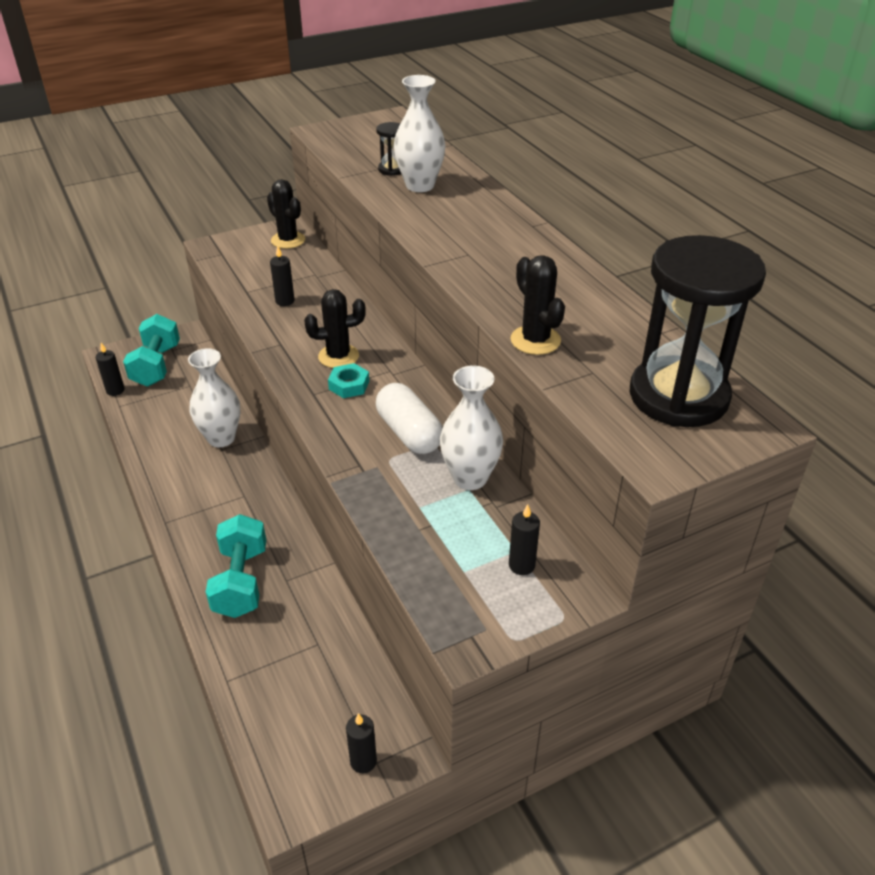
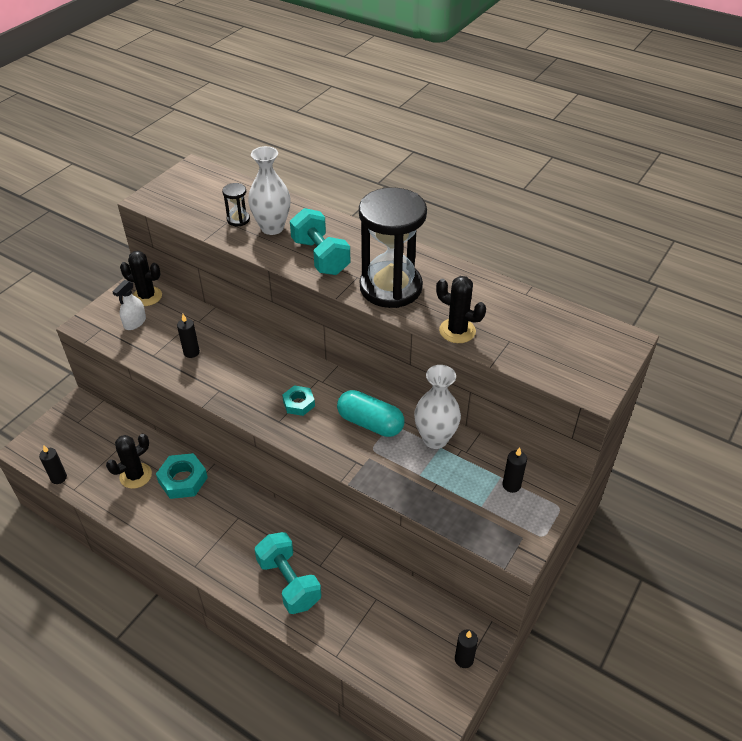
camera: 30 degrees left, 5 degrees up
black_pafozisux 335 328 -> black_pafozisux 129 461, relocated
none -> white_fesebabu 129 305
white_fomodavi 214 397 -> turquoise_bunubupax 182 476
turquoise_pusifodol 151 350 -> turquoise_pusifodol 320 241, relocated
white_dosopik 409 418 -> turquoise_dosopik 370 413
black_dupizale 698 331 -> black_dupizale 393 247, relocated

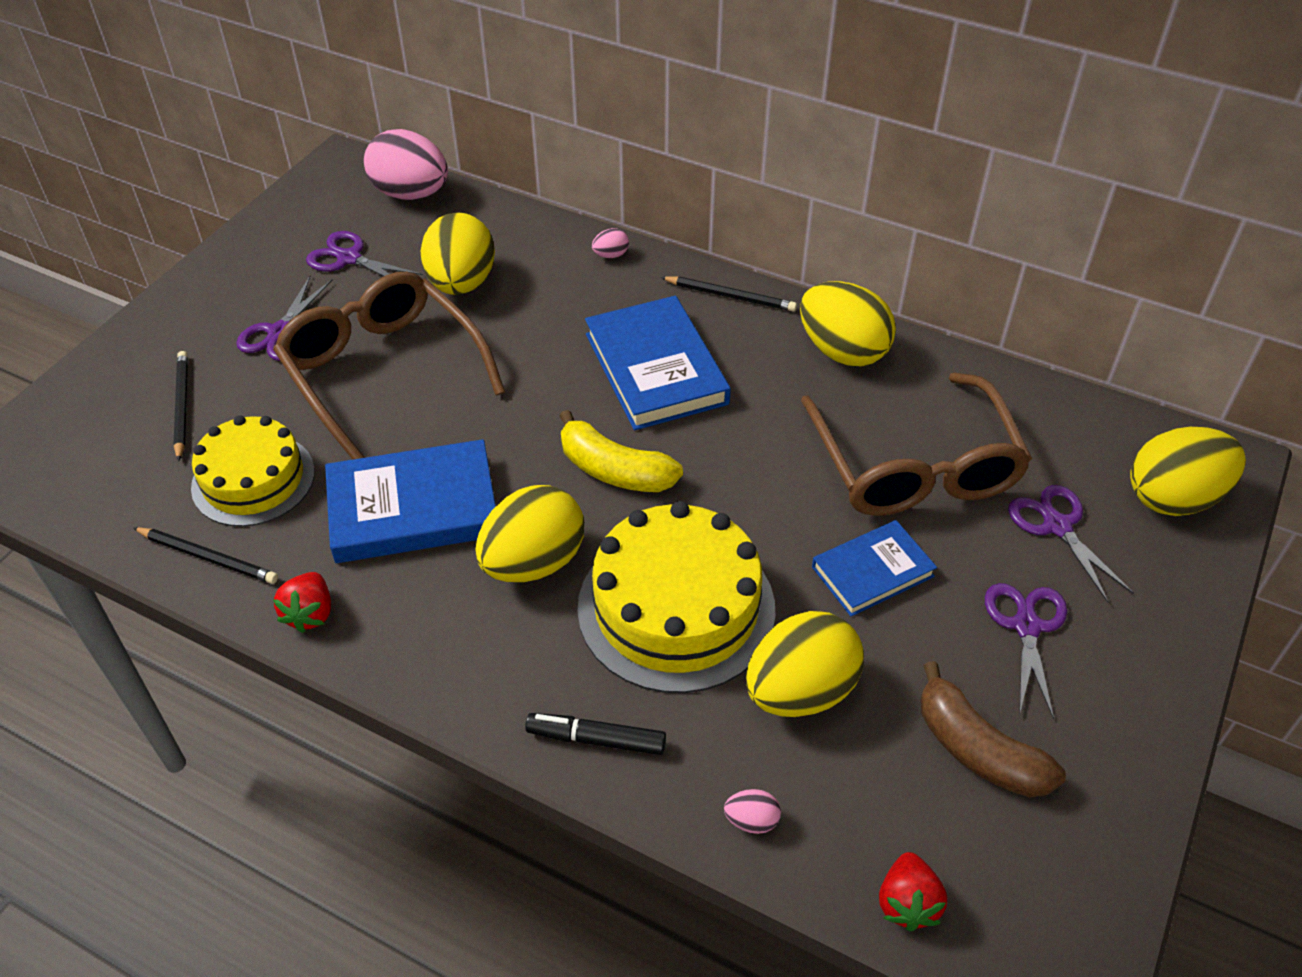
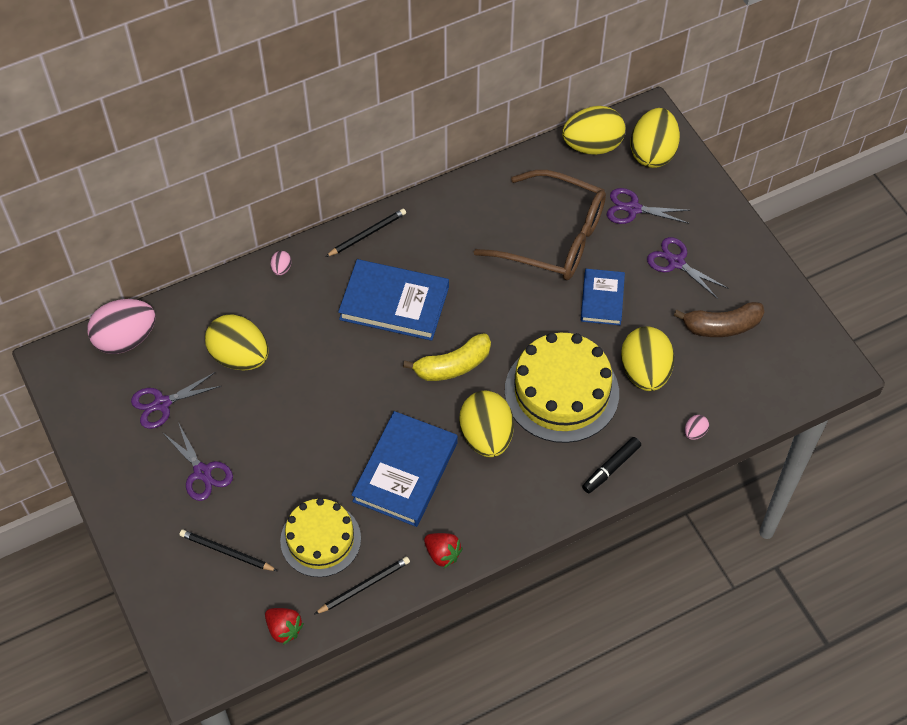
camera: 55 degrees left, 10 degrees up
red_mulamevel 913 891 -> red_mulamevel 284 626, relocated
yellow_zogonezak 848 323 -> yellow_zogonezak 594 130, relocated
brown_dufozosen 389 366 -> none

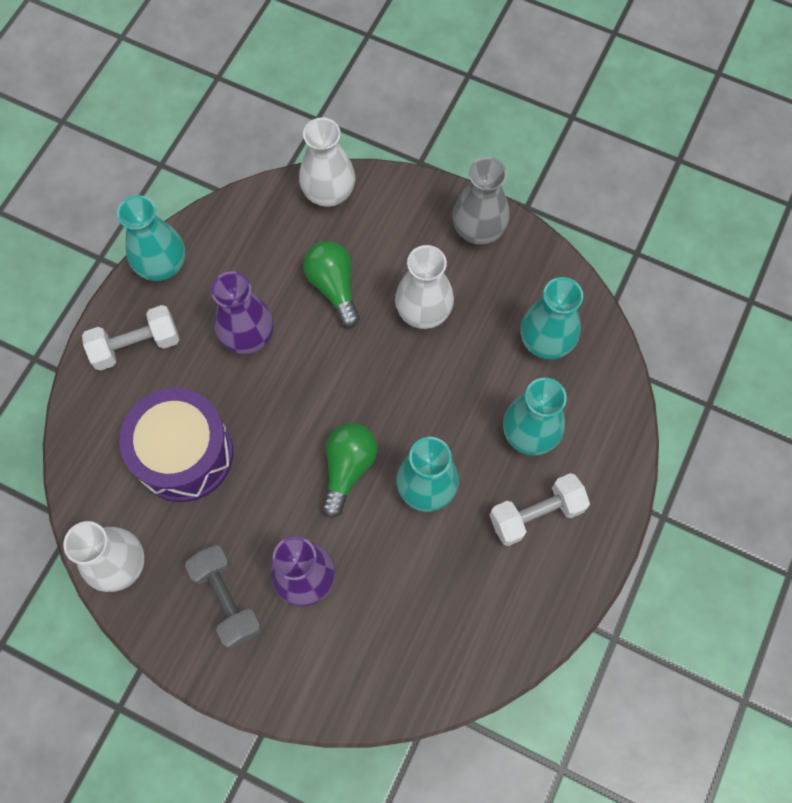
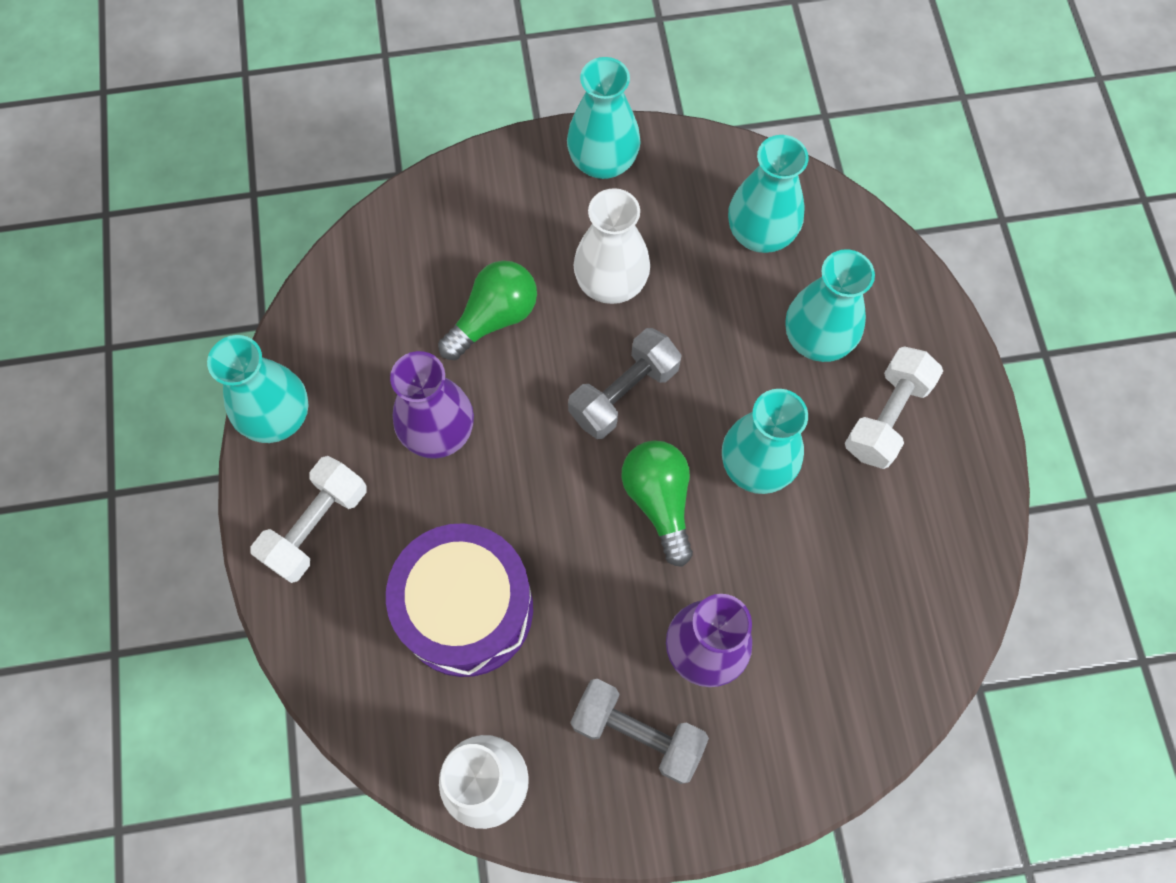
camera: 35 degrees left, 0 degrees up
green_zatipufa 331 284 -> green_zatipufa 487 310, 105 degrees clockwise
grey_fomodavi 481 201 -> turquoise_fomodavi 604 118
none -> grey_pusifodol 625 383
white_fomodavi 327 162 -> none

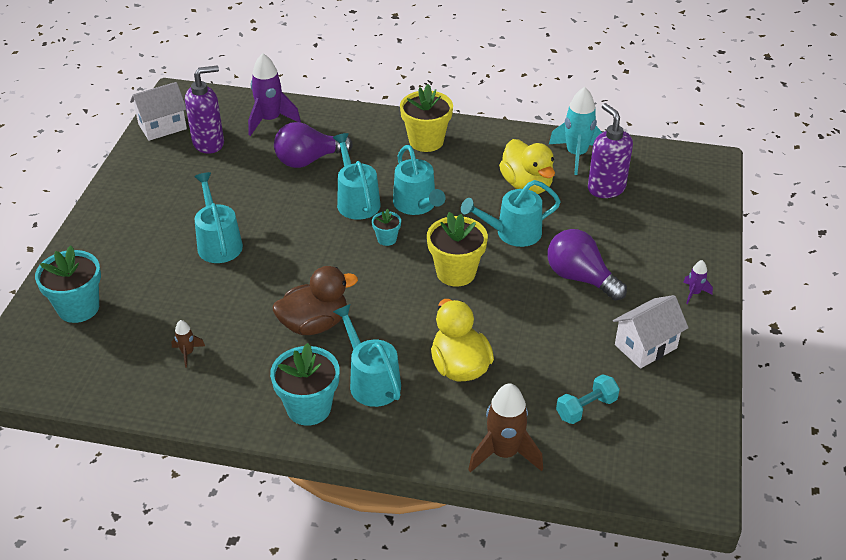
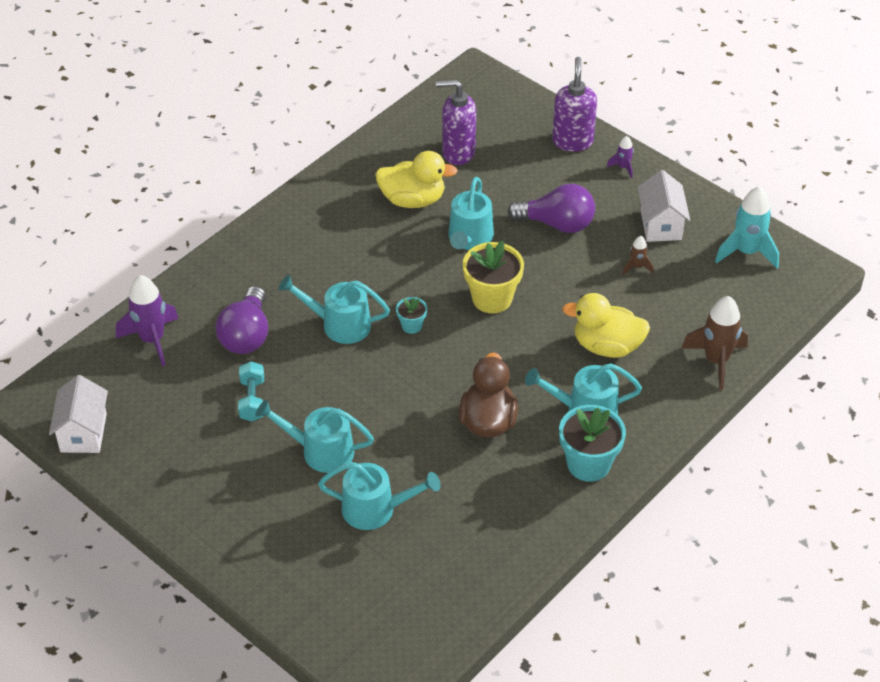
camera: 60 degrees left, 5 degrees up
turquoise_pusifodol 588 399 -> turquoise_pusifodol 251 391, relocated
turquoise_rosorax 419 180 -> turquoise_rosorax 379 496, relocated
purple_zatipufa 587 265 -> purple_zatipufa 551 208, 150 degrees counterclockwise
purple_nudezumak 204 109 -> purple_nudezumak 574 104, relocated
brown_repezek 188 344 -> brown_repezek 638 255, relocated
turquoise_repezek 575 131 -> turquoise_repezek 747 227, relocated
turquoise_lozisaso 68 284 -> none
yellow_lozisaso 426 118 -> none

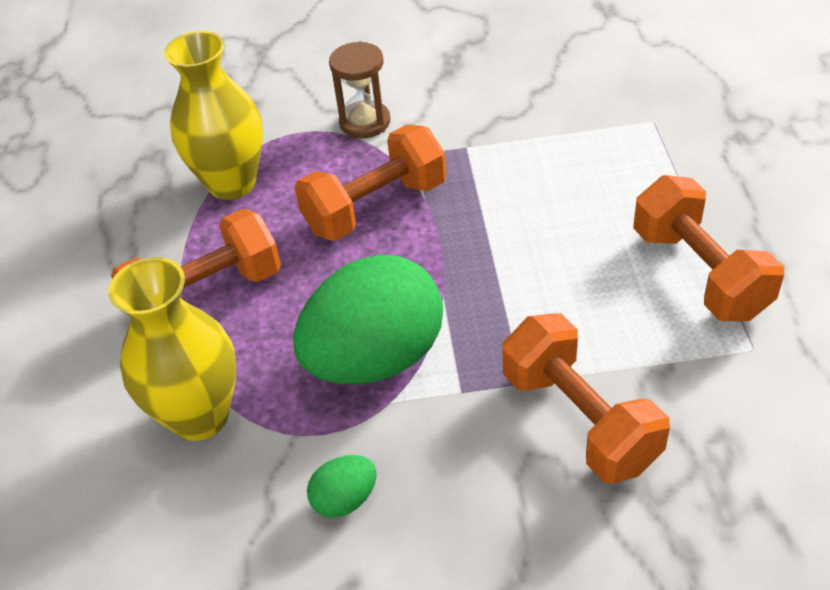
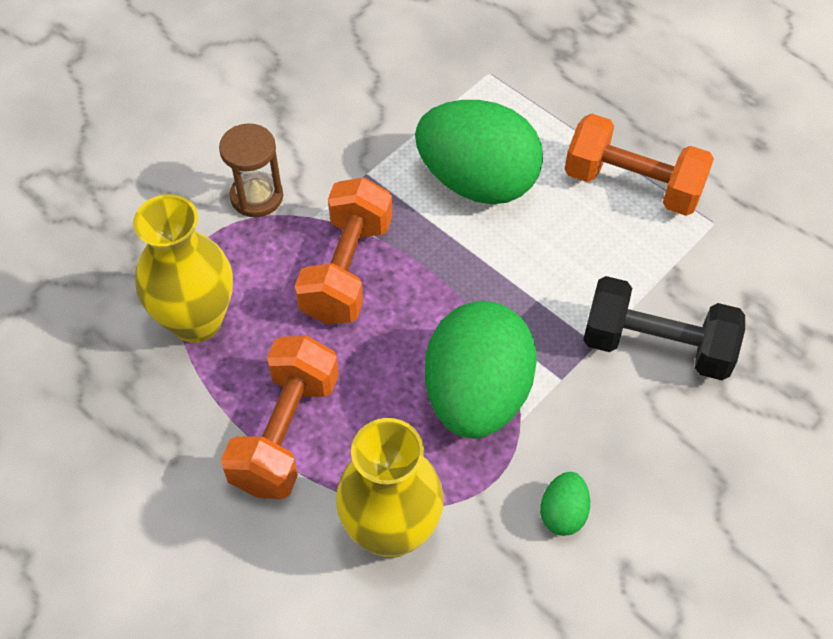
camera: 45 degrees left, 10 degrees up
none -> green_zogonezak 479 152
orange_pusifodol 586 399 -> black_pusifodol 664 328

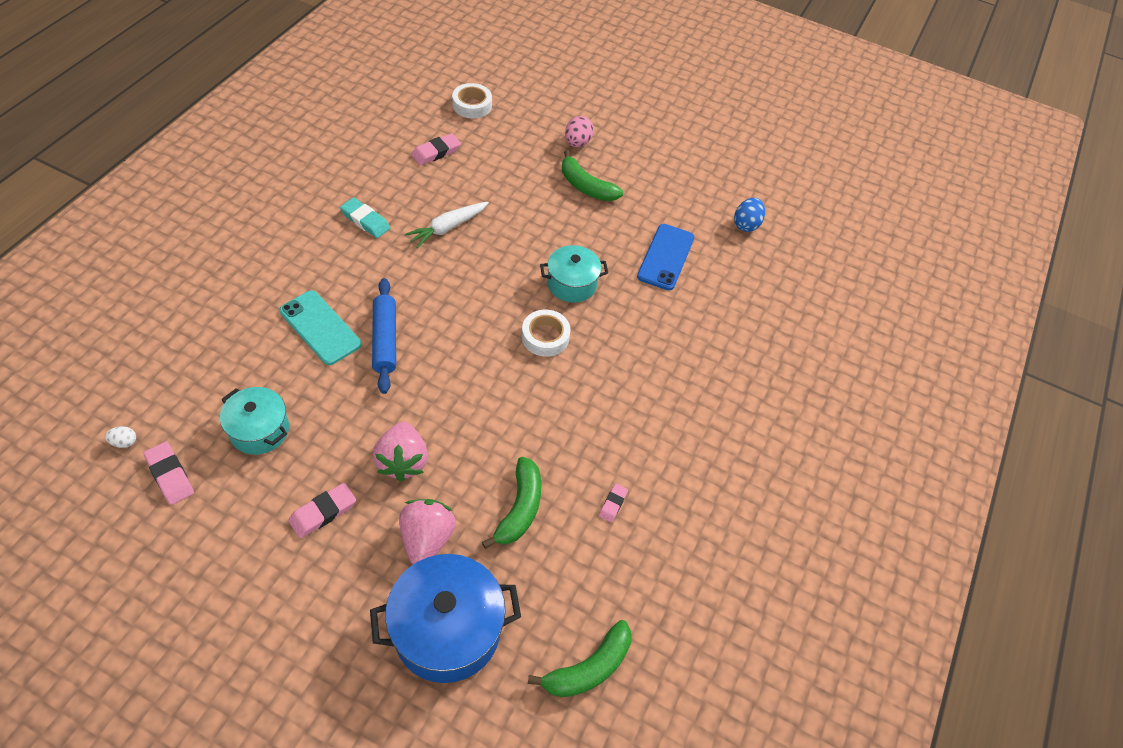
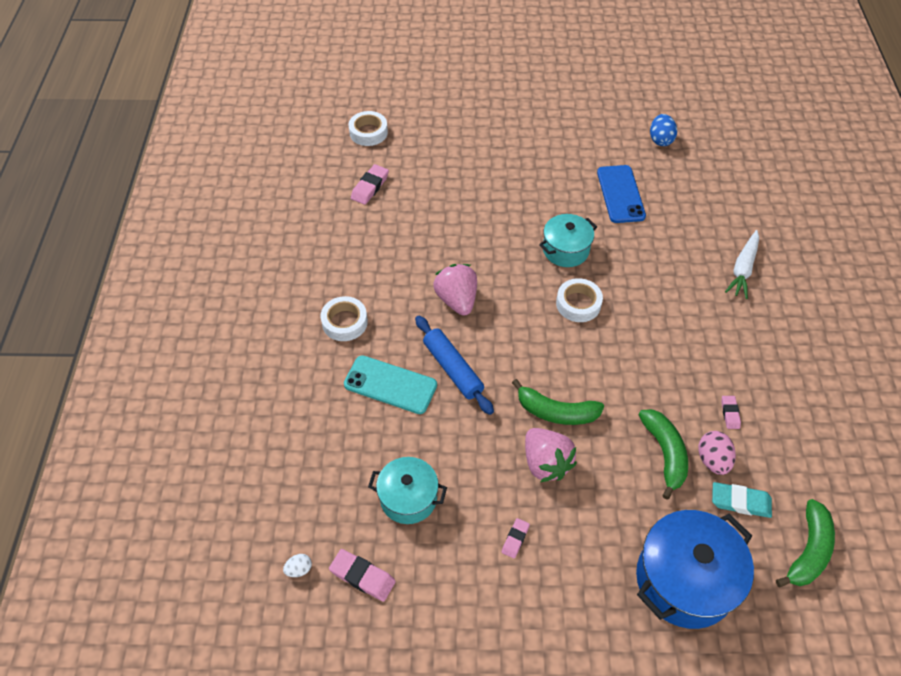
camera: 20 degrees left, 0 degrees up
none -> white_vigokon 344 318
pink_mulamevel 427 532 -> pink_mulamevel 455 290, relocated
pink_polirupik 322 510 -> pink_polirupik 516 538, x0.61
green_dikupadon 592 175 -> green_dikupadon 558 402, relocated
pink_zogonezak 579 131 -> pink_zogonezak 717 453, relocated
turquoise_polirupik 365 217 -> turquoise_polirupik 742 500, relocated
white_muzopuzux 447 225 -> white_muzopuzux 742 264, relocated

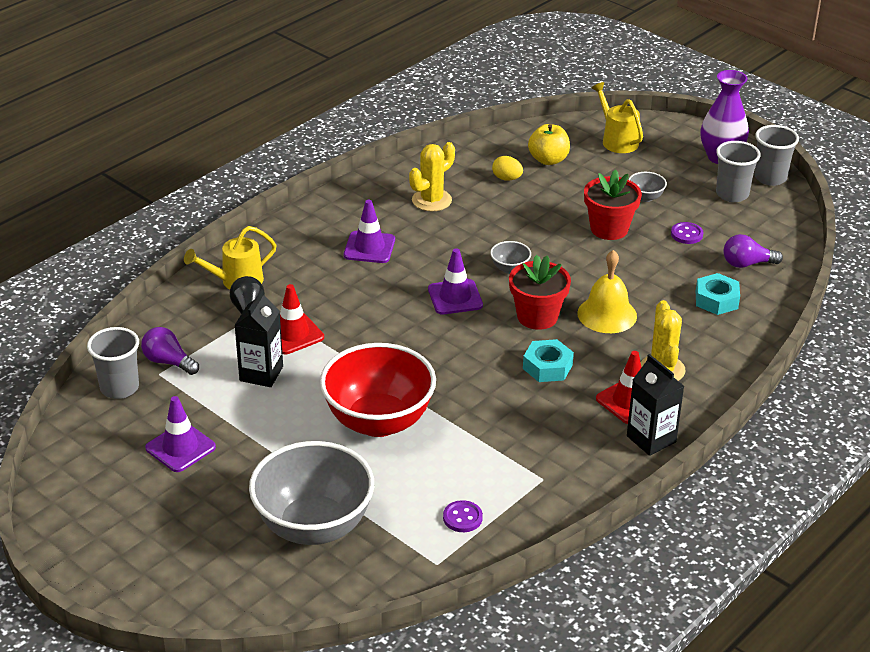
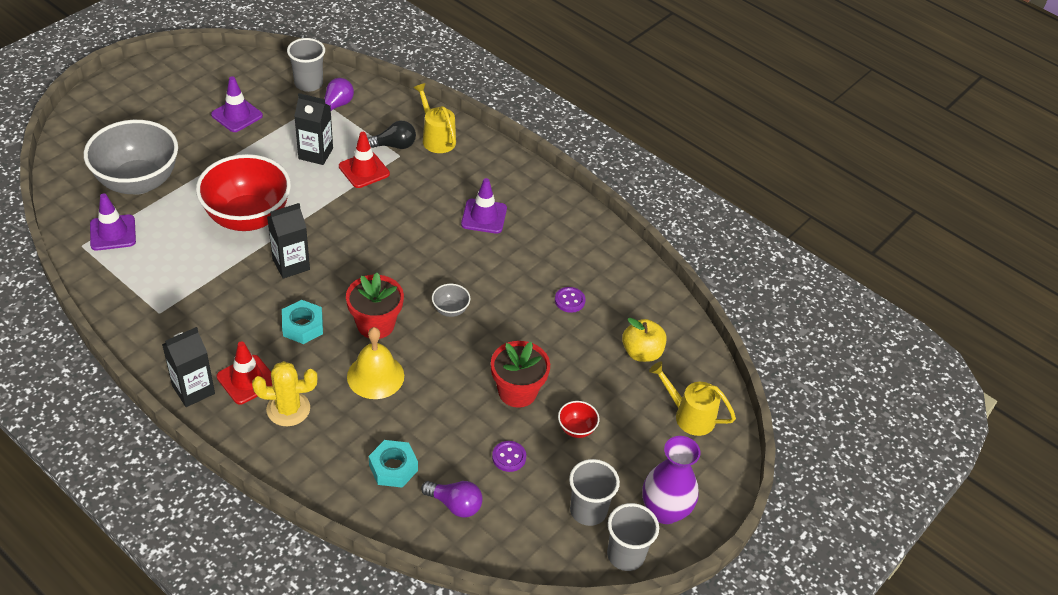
camera: 85 degrees right, 10 degrees up
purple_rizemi 455 281 -> purple_rizemi 113 222, relocated
none -> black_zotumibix 288 241
purple_zatipufa 753 251 -> purple_zatipufa 452 499, 120 degrees clockwise
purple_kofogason 463 516 -> purple_kofogason 570 300, relocated
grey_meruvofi 647 187 -> red_meruvofi 578 419
yellow_rosorax 617 117 -> yellow_rosorax 692 399, 120 degrees counterclockwise
yellow_pafozisux 432 176 -> none
yellow_zogonezak 507 168 -> none

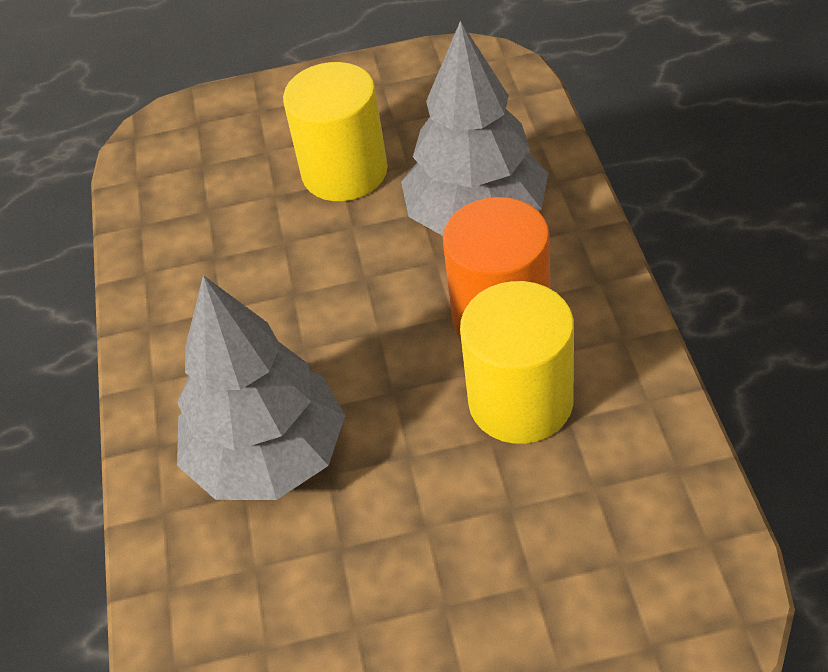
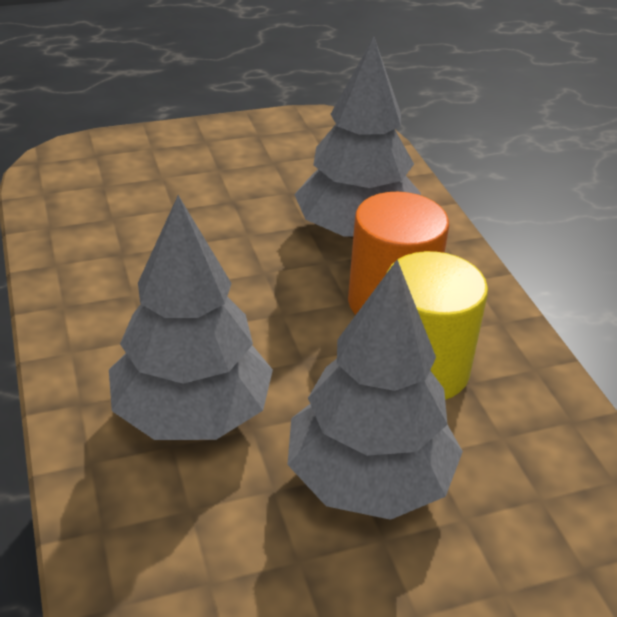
camera: 15 degrees left, 10 degrees down
none -> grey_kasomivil 375 390
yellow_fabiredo 335 131 -> none

